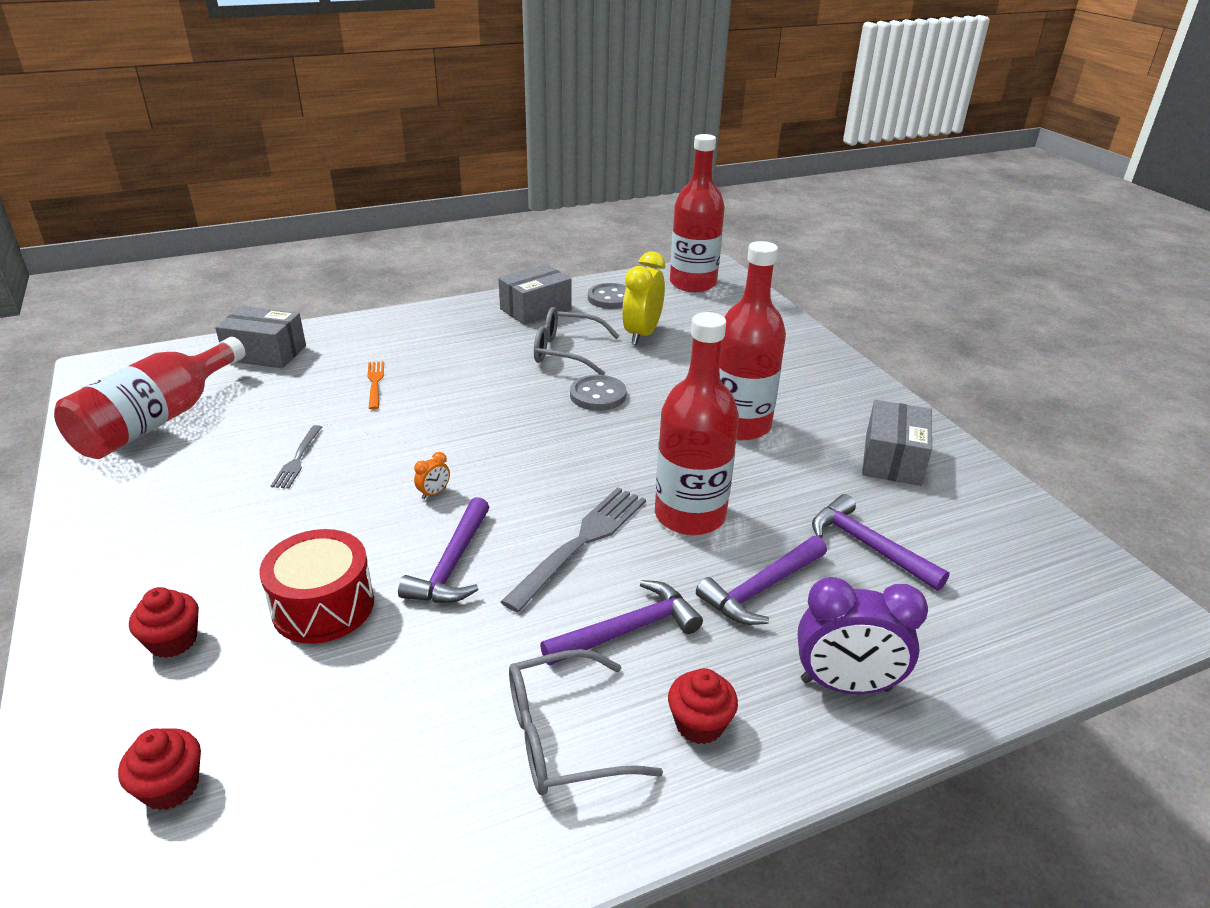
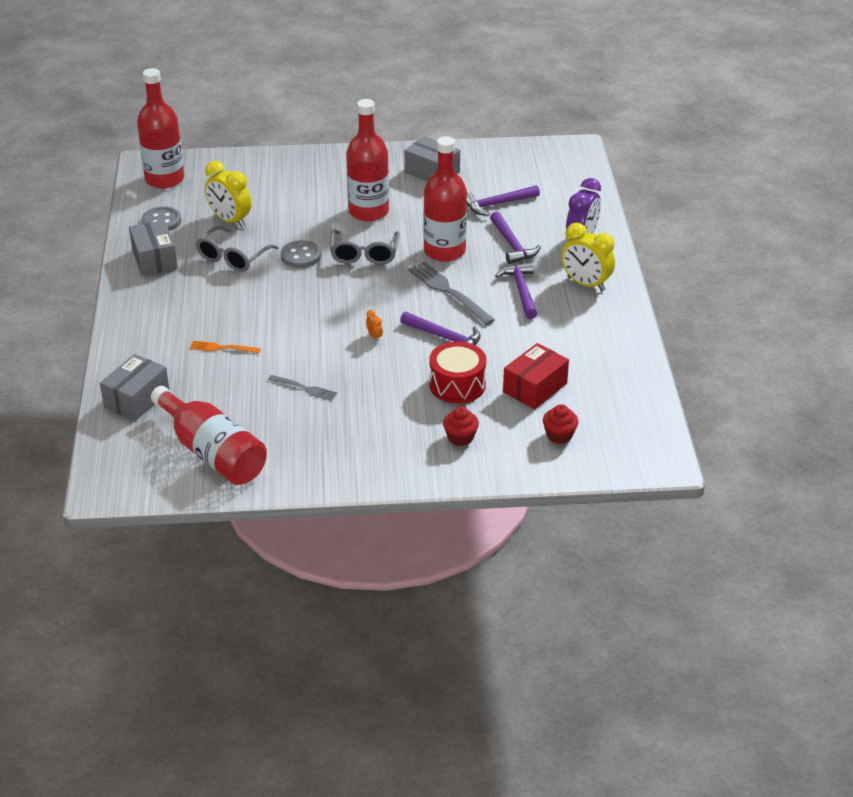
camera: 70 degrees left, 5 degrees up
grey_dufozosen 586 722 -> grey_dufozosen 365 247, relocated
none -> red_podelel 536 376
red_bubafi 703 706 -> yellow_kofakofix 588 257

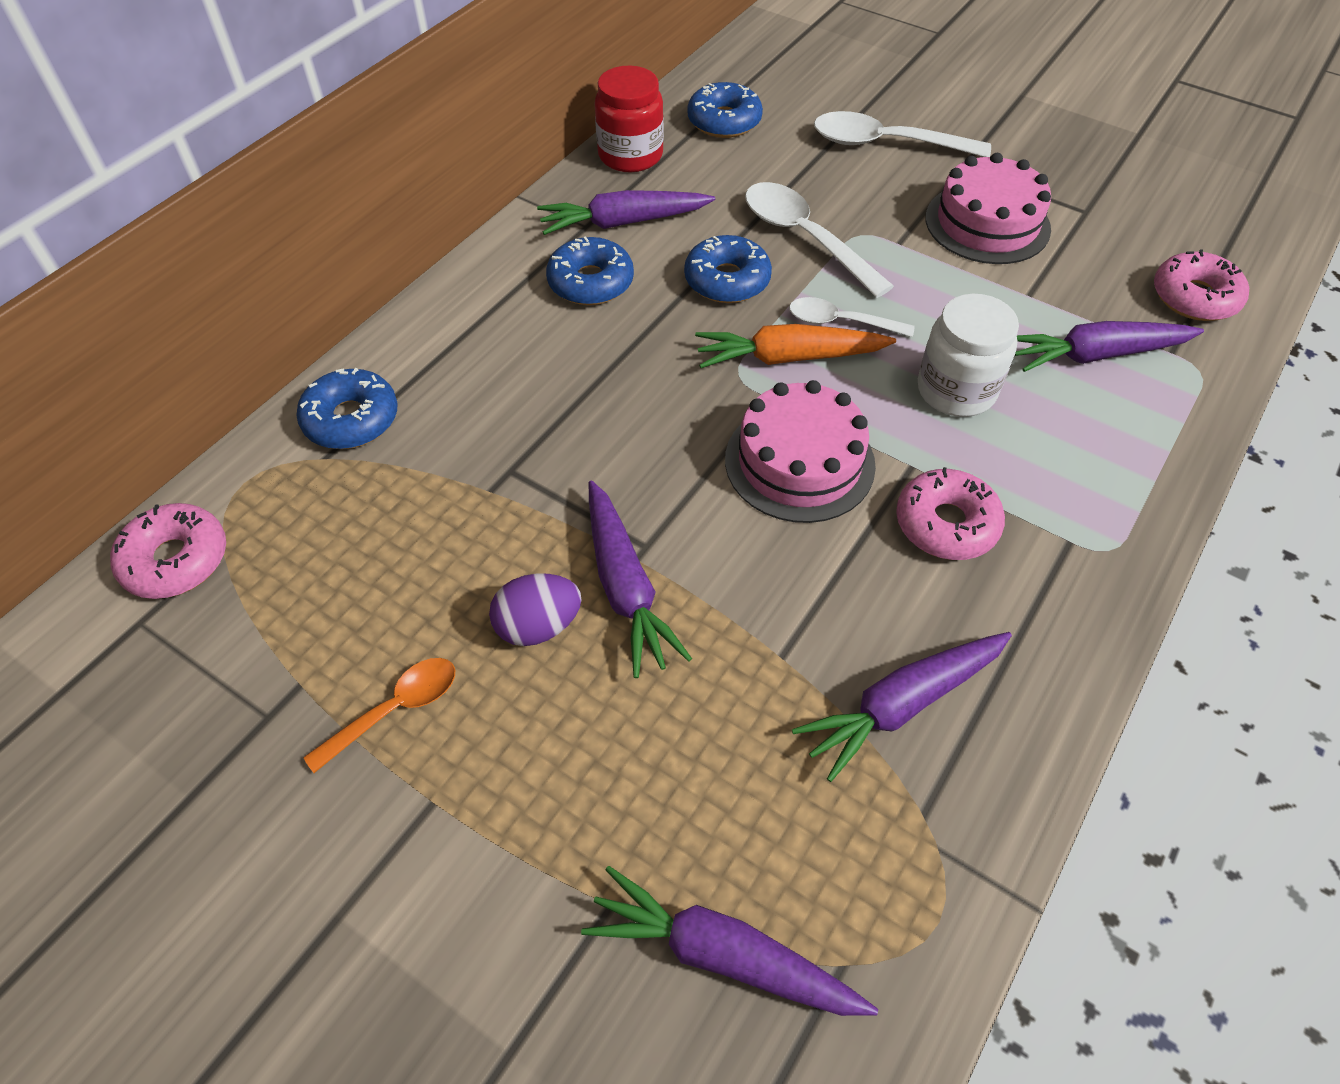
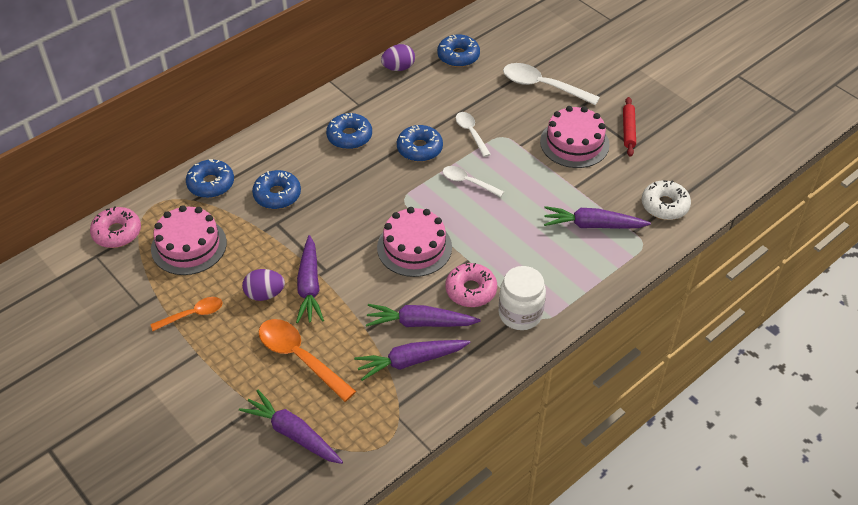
camera: 15 degrees right, 5 degrees down
none -> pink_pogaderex 189 240
none -> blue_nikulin 276 189
none -> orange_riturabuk 307 360
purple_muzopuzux 626 212 -> purple_muzopuzux 423 315, relocated
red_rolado 629 119 -> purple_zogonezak 398 57
white_riturabuk 819 240 -> white_riturabuk 473 134, x0.61
white_rolado 968 355 -> white_rolado 522 298, relocated
none -> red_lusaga 629 127
pink_nikulin 1201 285 -> white_nikulin 666 200
orange_muzopuzux 795 346 -> none

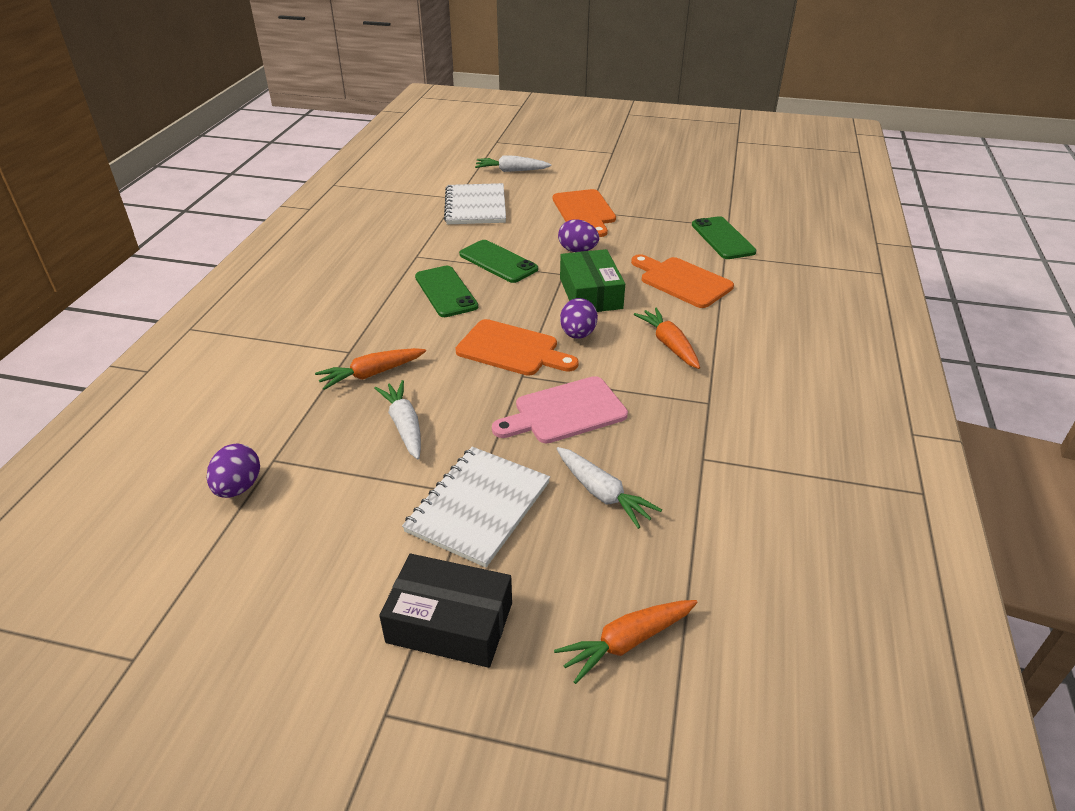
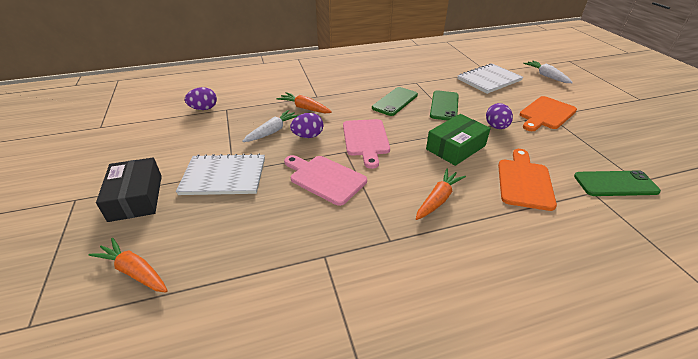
camera: 60 degrees right, 0 degrees up
purple_zogonezak 579 318 -> purple_zogonezak 306 125, relocated
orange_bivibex 517 347 -> pink_bivibex 366 144
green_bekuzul 724 237 -> green_bekuzul 617 183, 45 degrees clockwise
white_muzopuzux 609 488 -> none

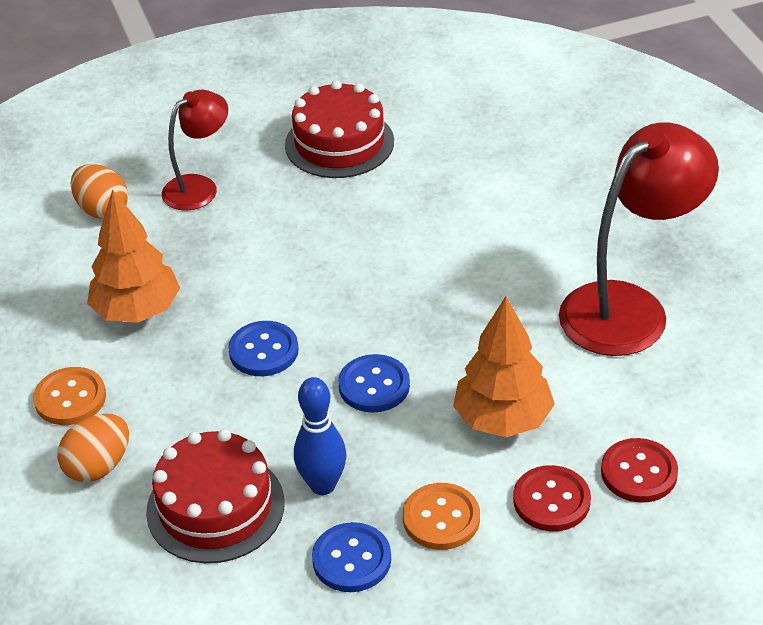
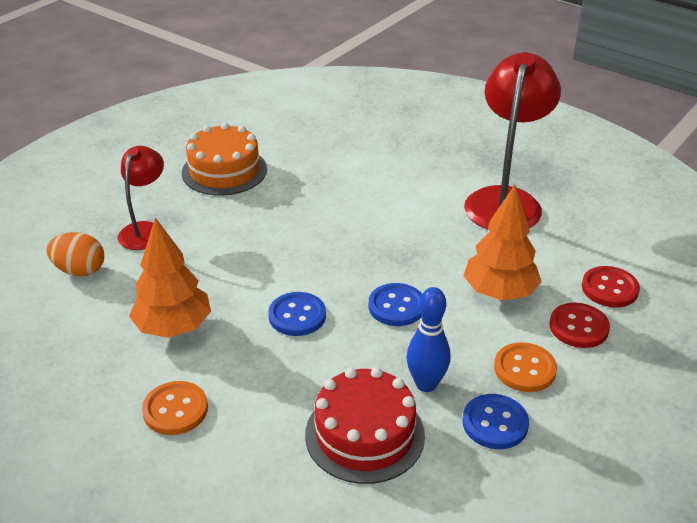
camera: 35 degrees left, 5 degrees down
red_pogaderex 339 129 -> orange_pogaderex 224 159
orange_zogonezak 93 448 -> none

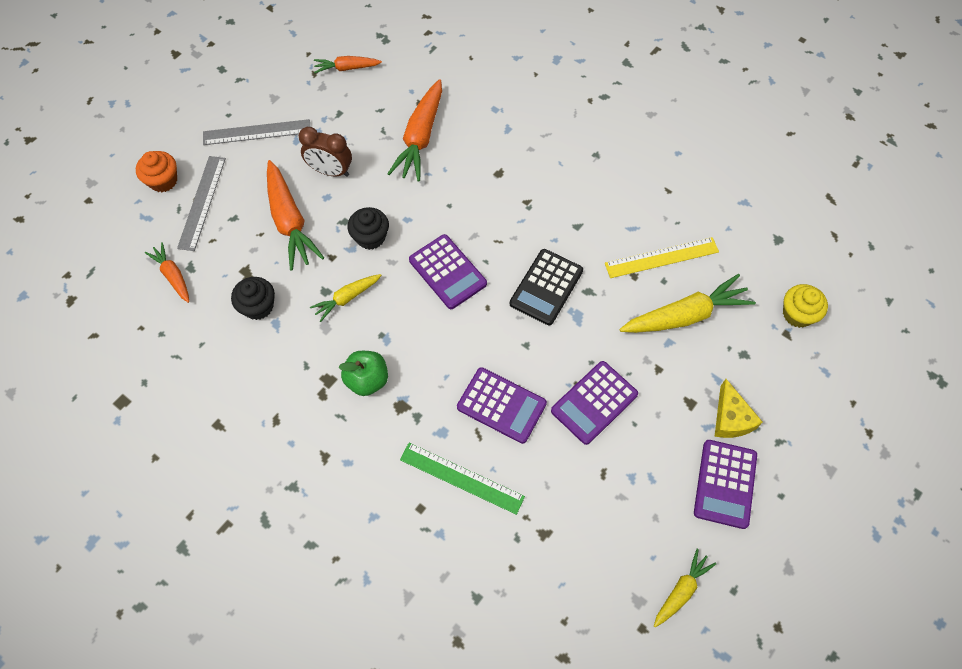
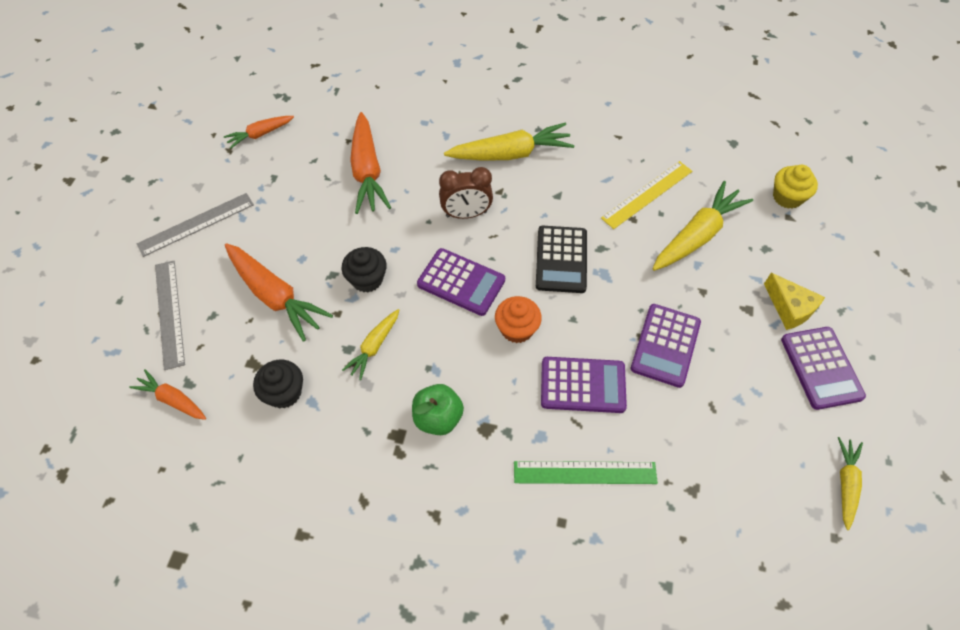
camera: 25 degrees left, 5 degrees down
brown_kofakofix 325 152 -> brown_kofakofix 466 193, relocated
none -> yellow_muzopuzux 509 141
orange_bubafi 156 171 -> orange_bubafi 518 319, relocated

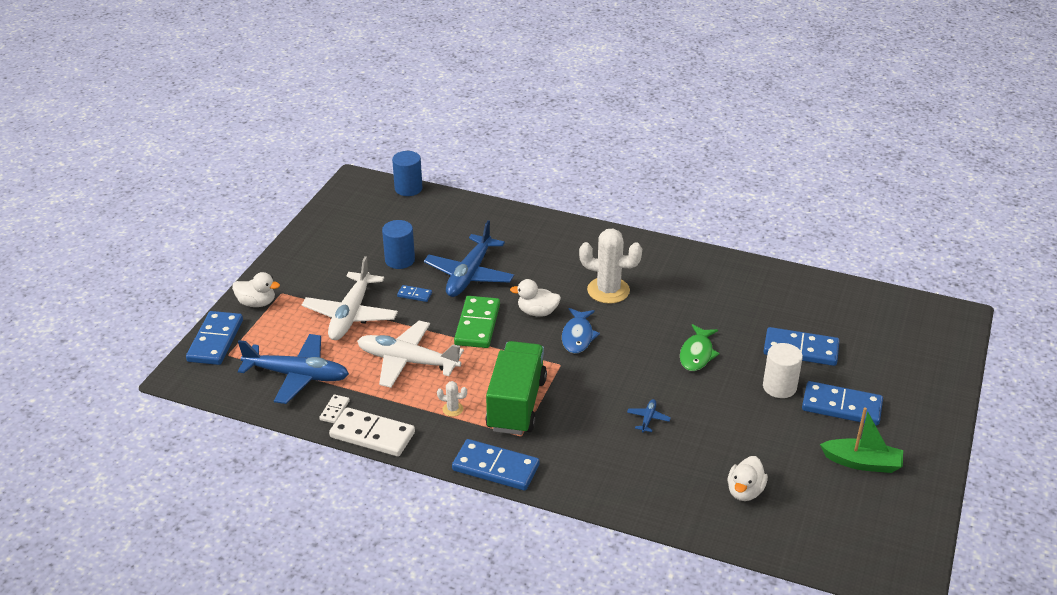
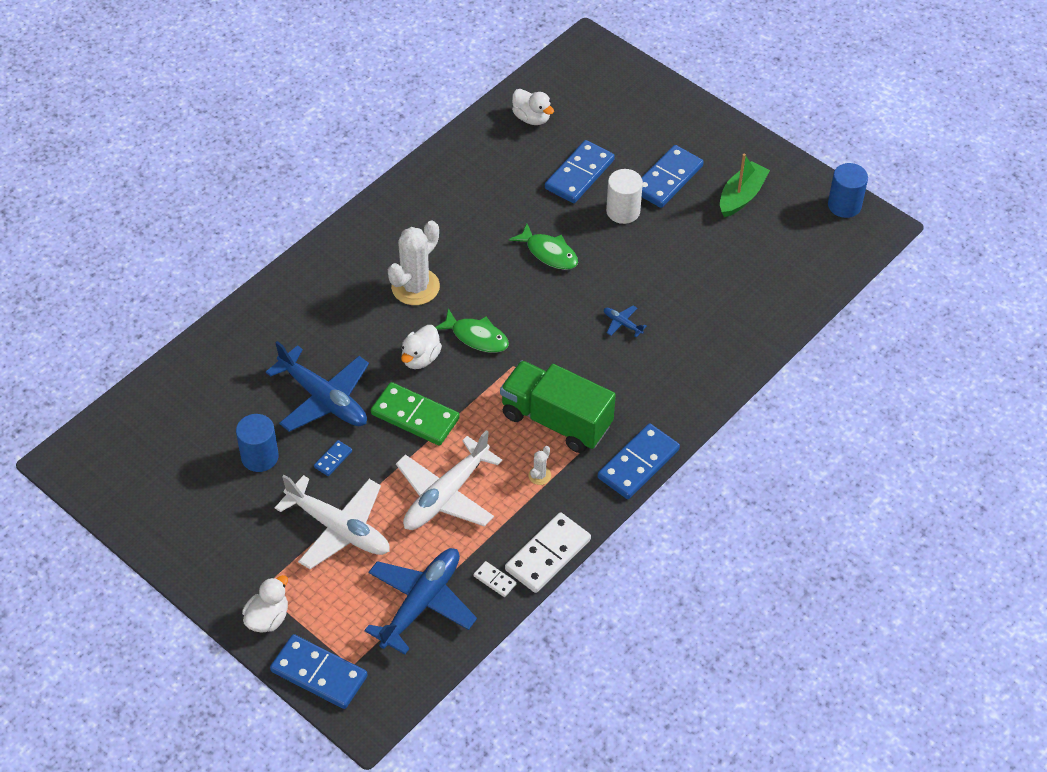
camera: 70 degrees left, 15 degrees up
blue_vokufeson 581 331 -> green_vokufeson 472 331
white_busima 747 478 -> white_busima 533 107, relocated
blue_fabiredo 407 173 -> blue_fabiredo 848 190, relocated

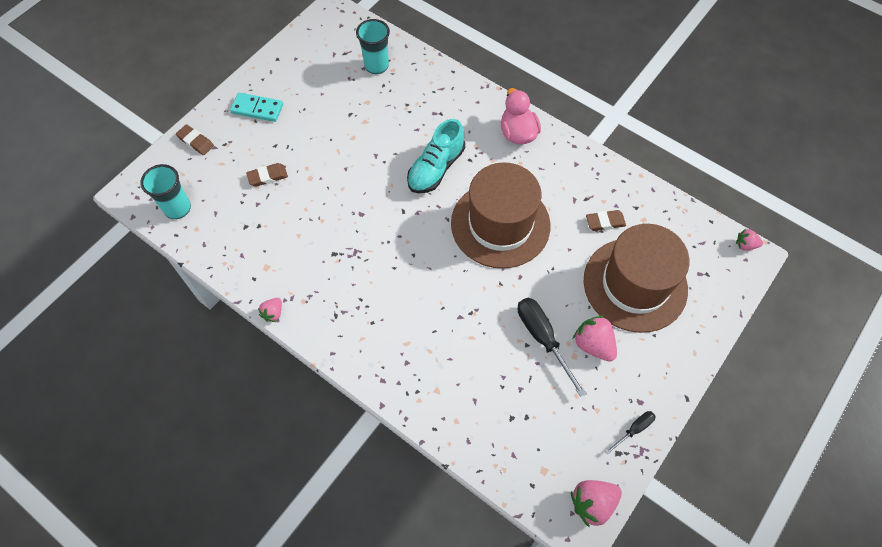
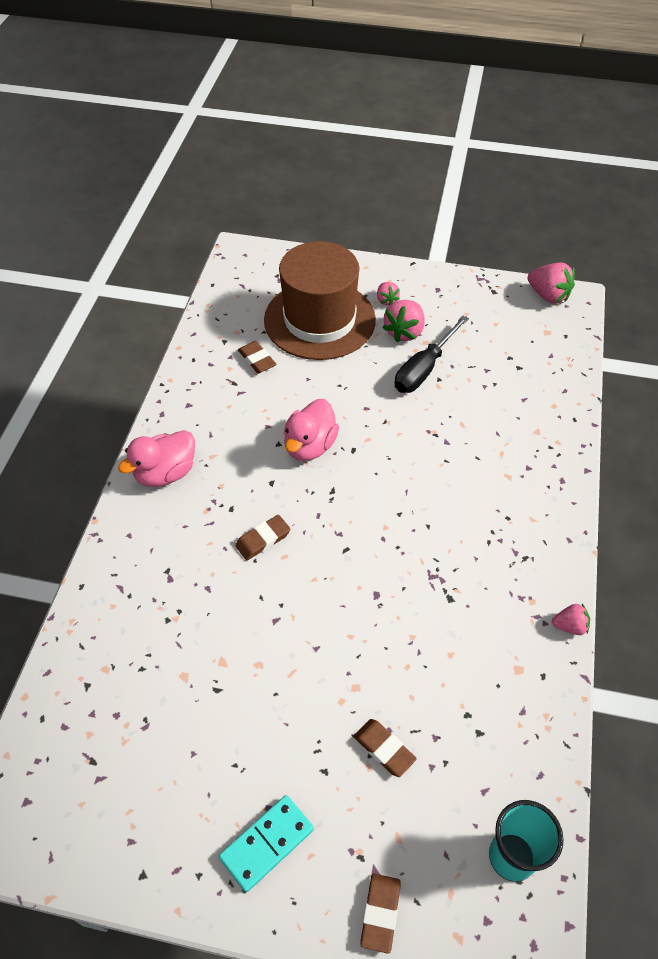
camera: 115 degrees left, 10 degrees down
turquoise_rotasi 256 107 -> turquoise_rotasi 266 843, 60 degrees clockwise
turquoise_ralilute 436 156 -> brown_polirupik 263 537
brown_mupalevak 500 215 -> pink_busima 311 430
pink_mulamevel 749 240 -> pink_mulamevel 388 293, relocated
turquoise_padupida 373 46 -> none
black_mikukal 630 433 -> none

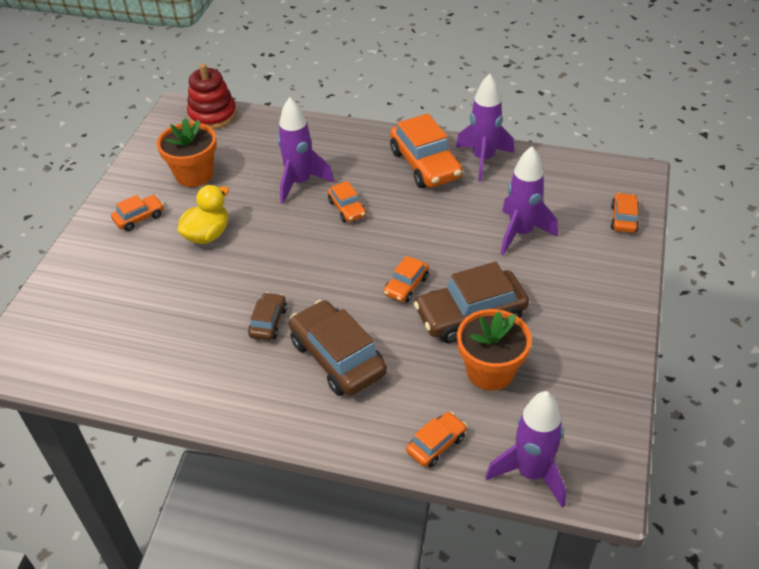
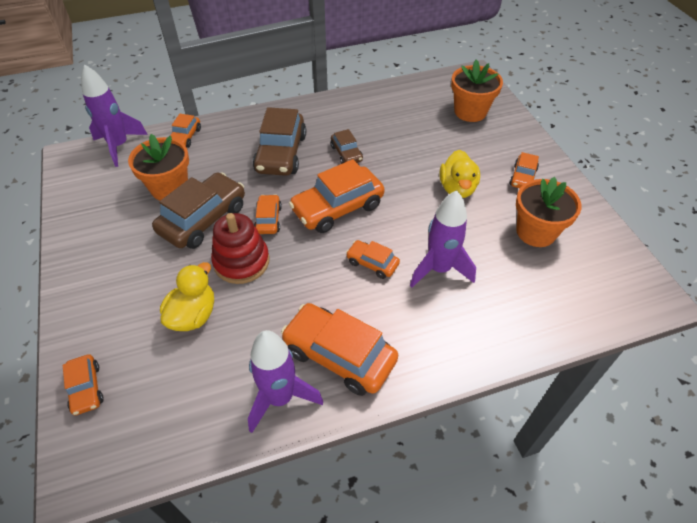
camera: 145 degrees right, 5 degrees up
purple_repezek 529 200 -> yellow_busima 187 296
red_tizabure 212 96 -> red_tizabure 240 248, relocated
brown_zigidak 338 348 -> brown_zigidak 279 141, 75 degrees clockwise
none -> orange_zigidak 337 196
none -> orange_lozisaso 477 90

